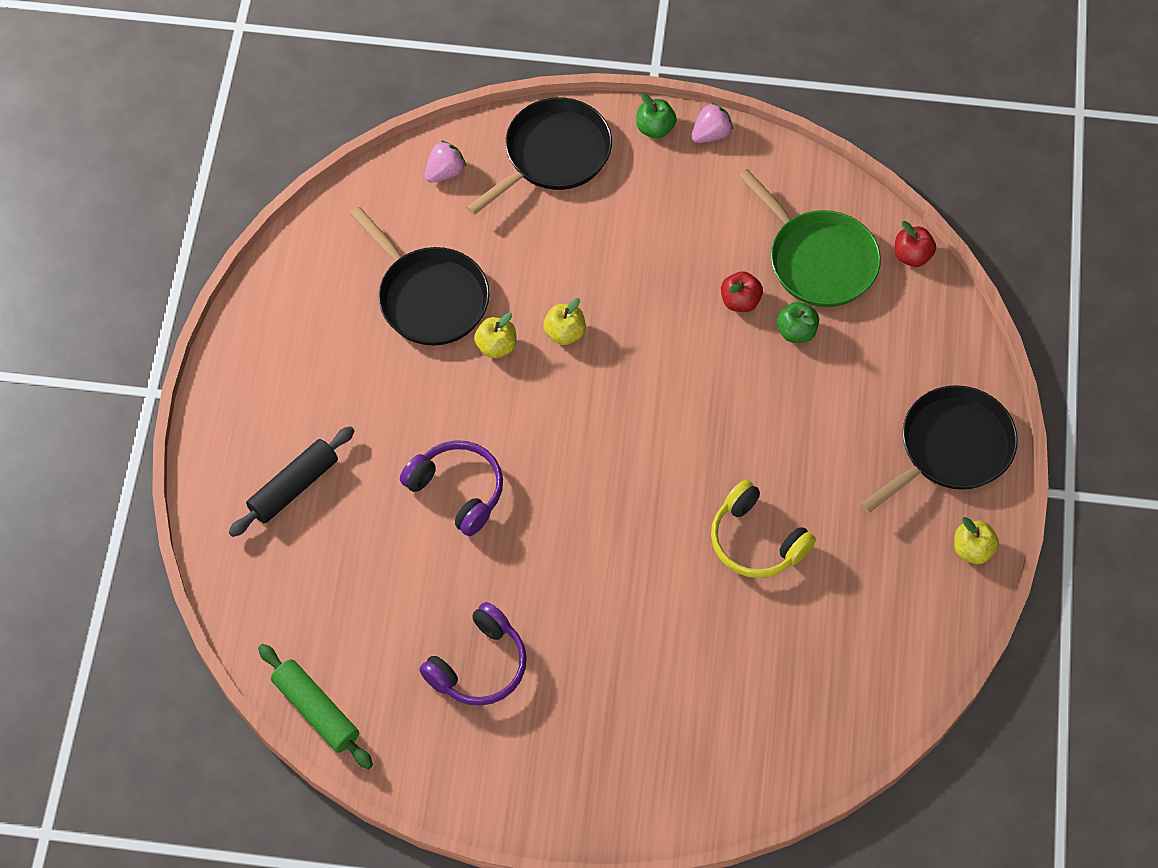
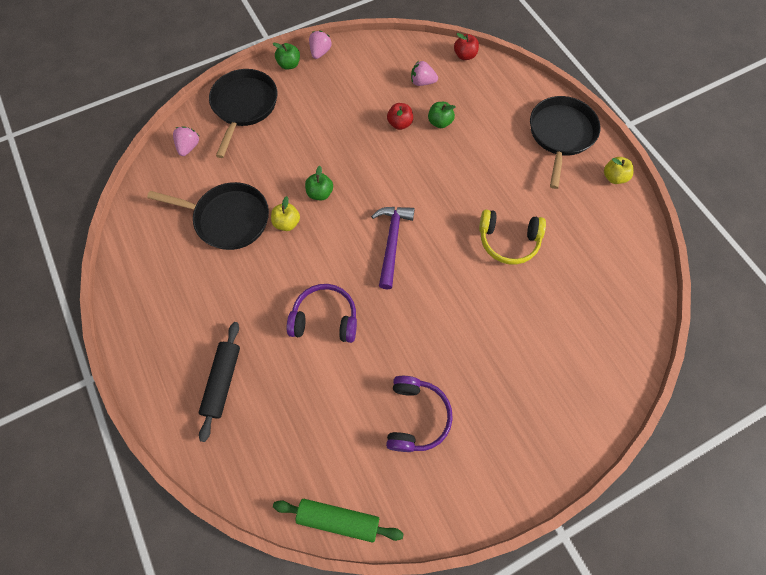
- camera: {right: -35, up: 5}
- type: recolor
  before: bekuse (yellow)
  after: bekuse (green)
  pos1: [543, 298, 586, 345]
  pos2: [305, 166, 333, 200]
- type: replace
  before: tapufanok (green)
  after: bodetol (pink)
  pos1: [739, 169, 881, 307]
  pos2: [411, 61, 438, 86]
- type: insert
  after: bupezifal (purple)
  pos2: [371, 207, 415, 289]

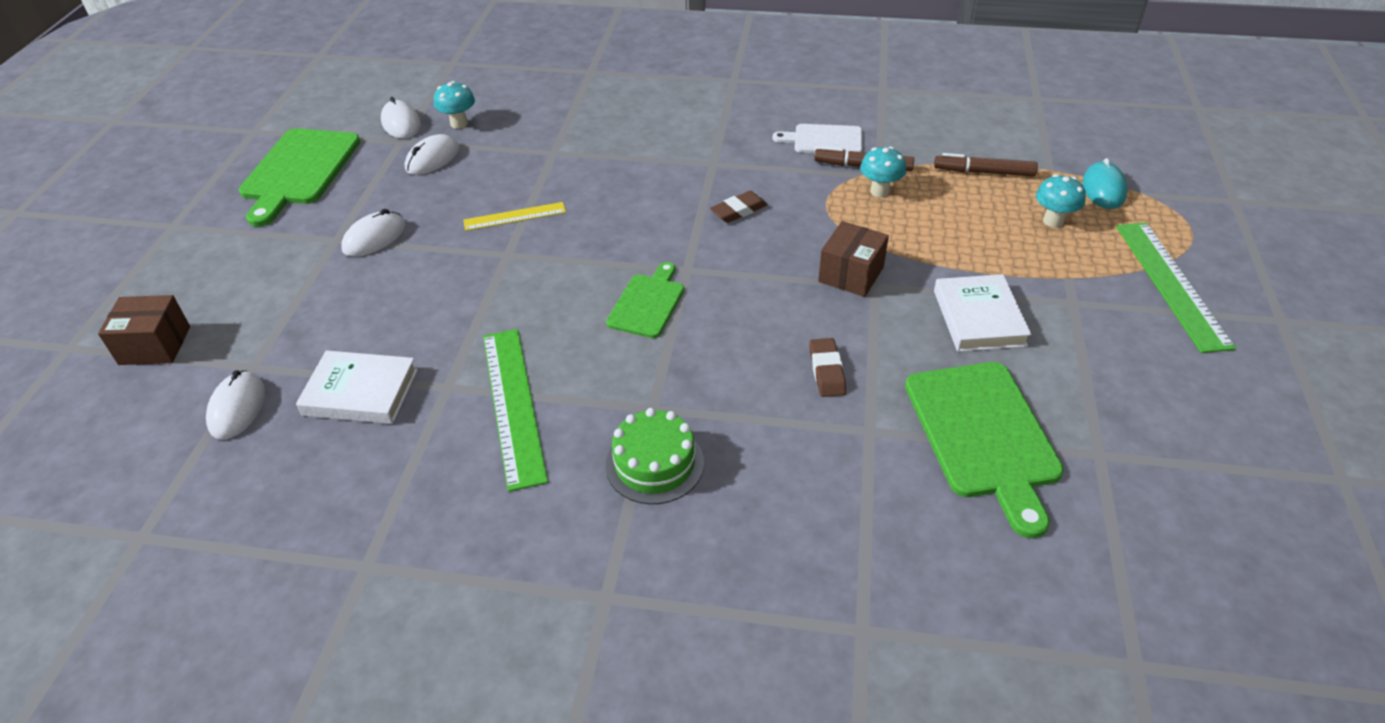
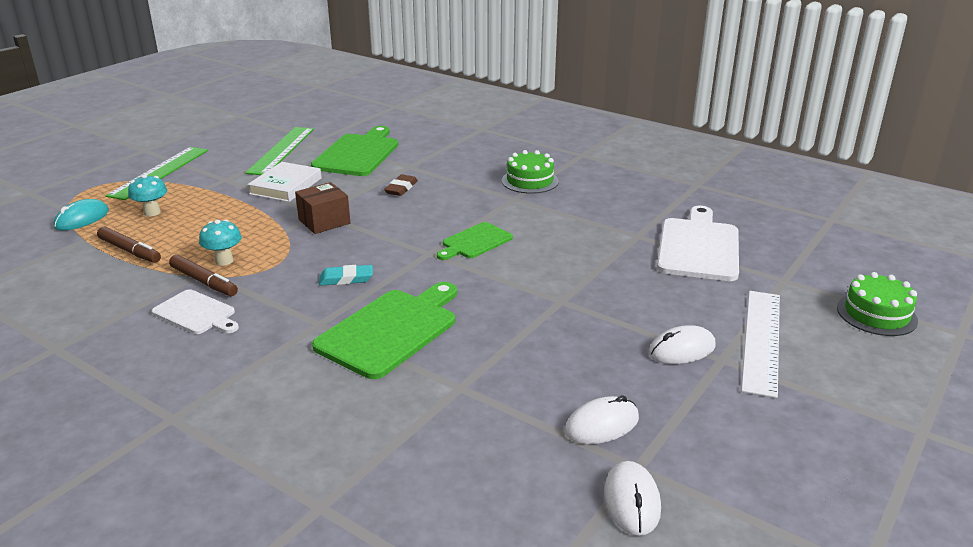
- camera: {right: -155, up: -15}
- type: replace
  before: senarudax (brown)
  after: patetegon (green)
  pos1: [98, 295, 190, 365]
  pos2: [837, 272, 918, 336]
- type: delete
  before: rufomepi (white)
  pos1: [206, 370, 265, 439]
- type: move
  before: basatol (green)
  pos1: [239, 128, 360, 227]
  pos2: [312, 282, 457, 379]
- type: replace
  before: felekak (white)
  after: basatol (white)
  pos1: [296, 350, 418, 424]
  pos2: [657, 206, 739, 281]
- type: delete
  before: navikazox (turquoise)
  pos1: [434, 81, 475, 129]
- type: delete
  before: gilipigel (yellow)
  pos1: [463, 202, 566, 231]
- type: move
  before: gilipigel (green)
  pos1: [483, 329, 548, 492]
  pos2: [245, 127, 314, 175]
- type: recolor
  before: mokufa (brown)
  after: mokufa (turquoise)
  pos1: [710, 191, 768, 223]
  pos2: [319, 265, 373, 286]
- type: insert
  after: gilipigel (white)
  pos2: [741, 291, 780, 398]

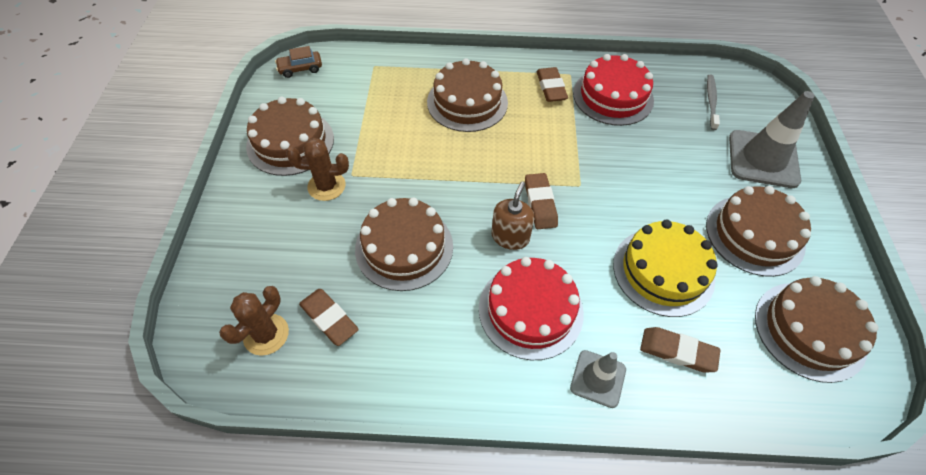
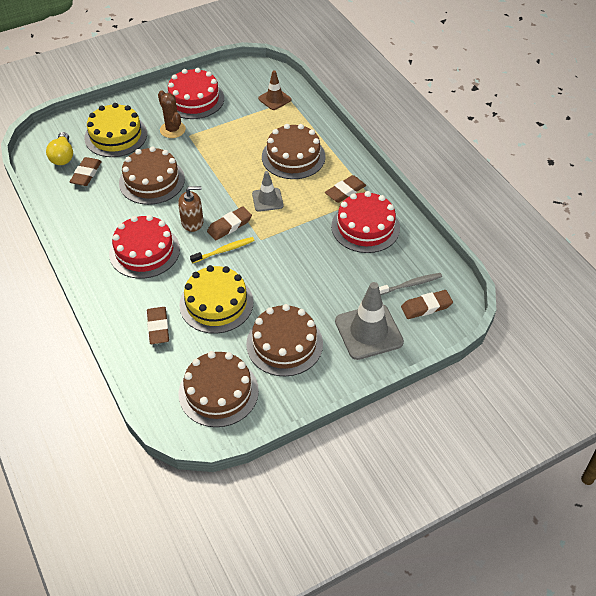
- camera: {right: 60, up: -5}
- type: replace
  before: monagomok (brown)
  after: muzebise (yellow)
  pos1: [219, 286, 289, 356]
  pos2: [46, 132, 73, 165]
- type: recolor
  before: patetegon (brown)
  after: patetegon (red)
  pos1: [246, 97, 334, 176]
  pos2: [167, 68, 224, 119]
- type: delete
  before: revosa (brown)
  pos1: [275, 46, 322, 78]
- type: move
  before: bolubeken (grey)
  pos1: [570, 350, 626, 408]
  pos2: [252, 171, 284, 212]
- type: insert
  after: patetegon (yellow)
  pos2: [84, 103, 147, 157]
- type: insert
  after: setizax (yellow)
  pos2: [190, 237, 255, 264]
- type: insert
  after: bolubeken (brown)
  pos2: [258, 70, 291, 110]
- type: insert
  after: mokufa (brown)
  pos2: [401, 290, 453, 319]

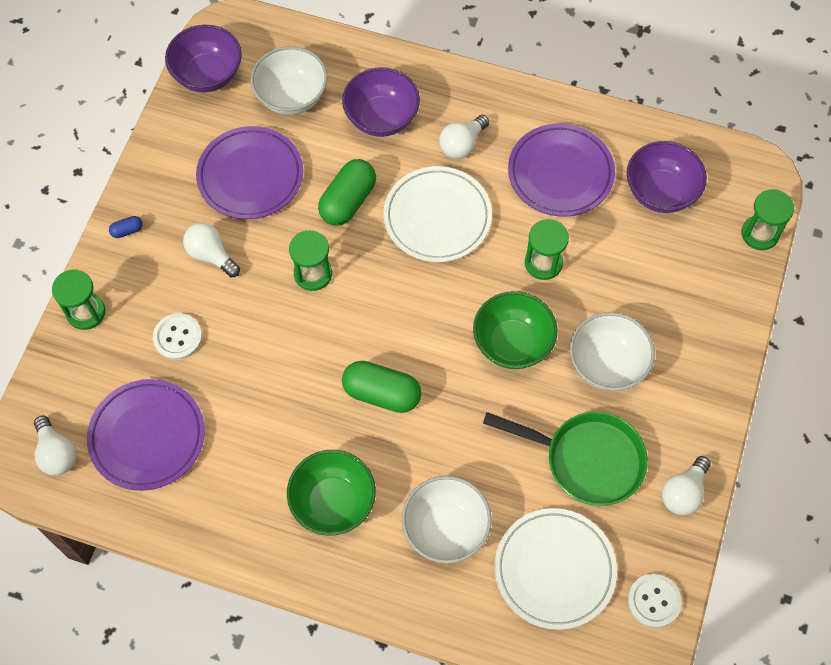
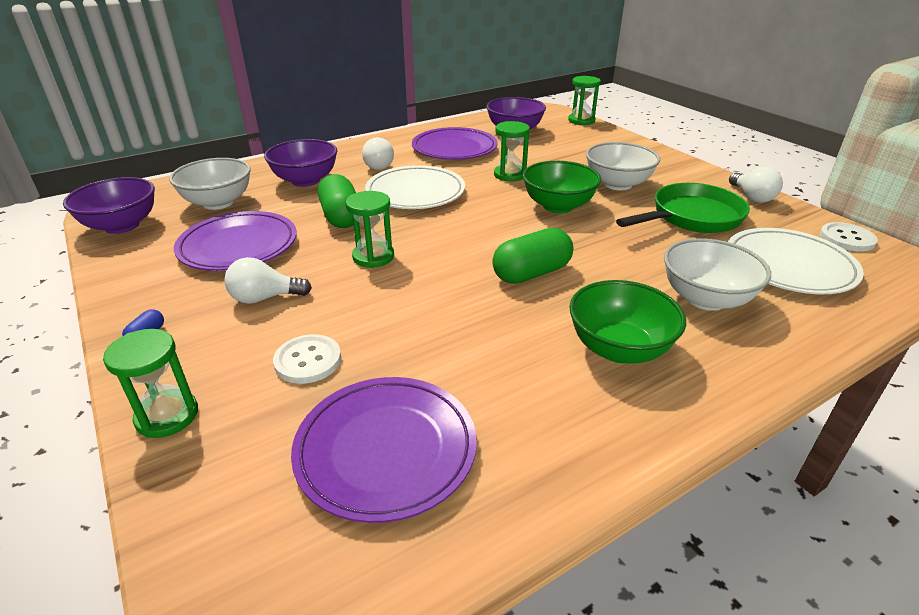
- camera: {right: -50, up: -30}
- type: delete
  before: muzebise (white)
  pos1: [34, 416, 77, 476]

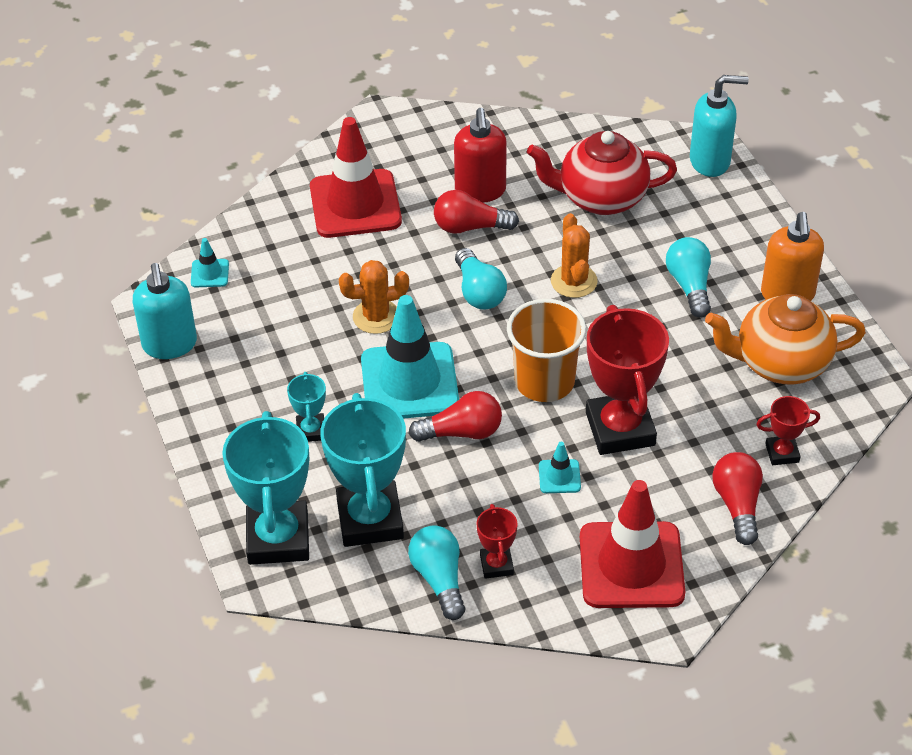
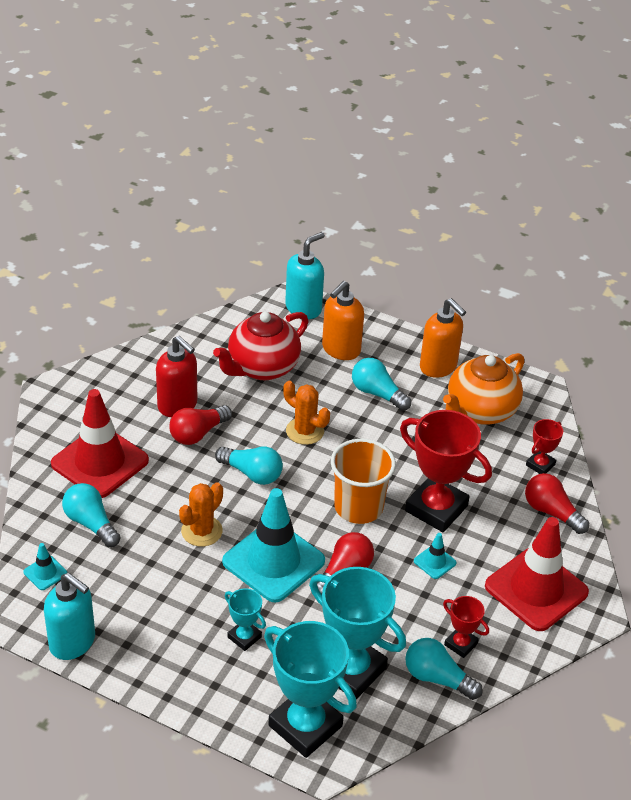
- camera: {right: -45, up: -5}
- type: insert
  after: muzebise (turquoise)
  pos2: [62, 483, 121, 547]
- type: insert
  after: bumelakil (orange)
  pos2: [322, 281, 364, 360]

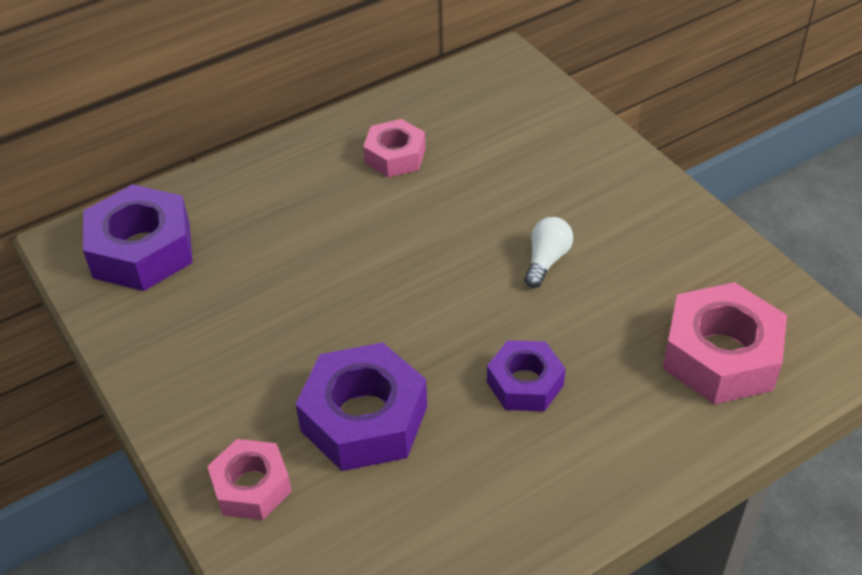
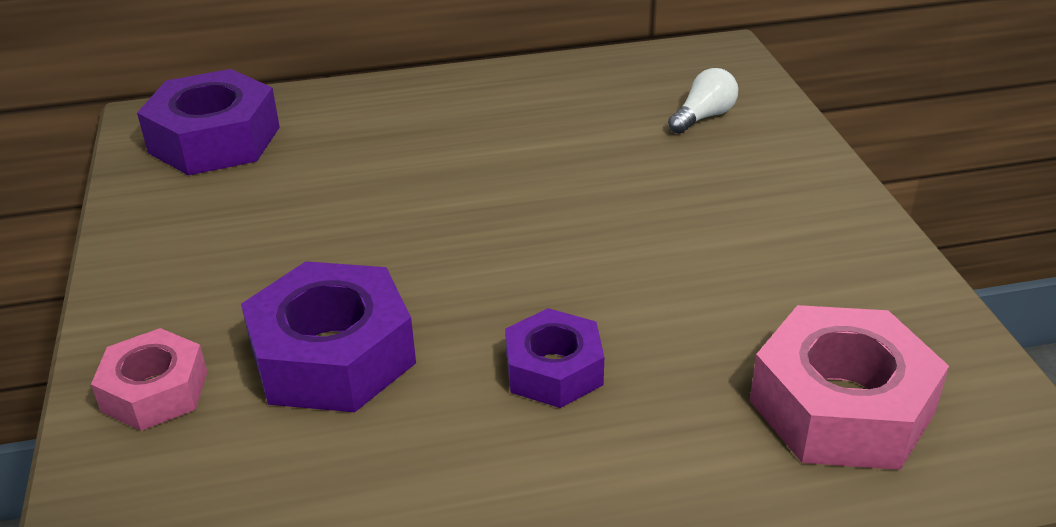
- camera: {right: 20, up: -10}
- type: delete
  before: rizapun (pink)
  pos1: [363, 119, 426, 177]
- type: move
  before: muzebise (white)
  pos1: [524, 217, 573, 288]
  pos2: [668, 68, 738, 134]

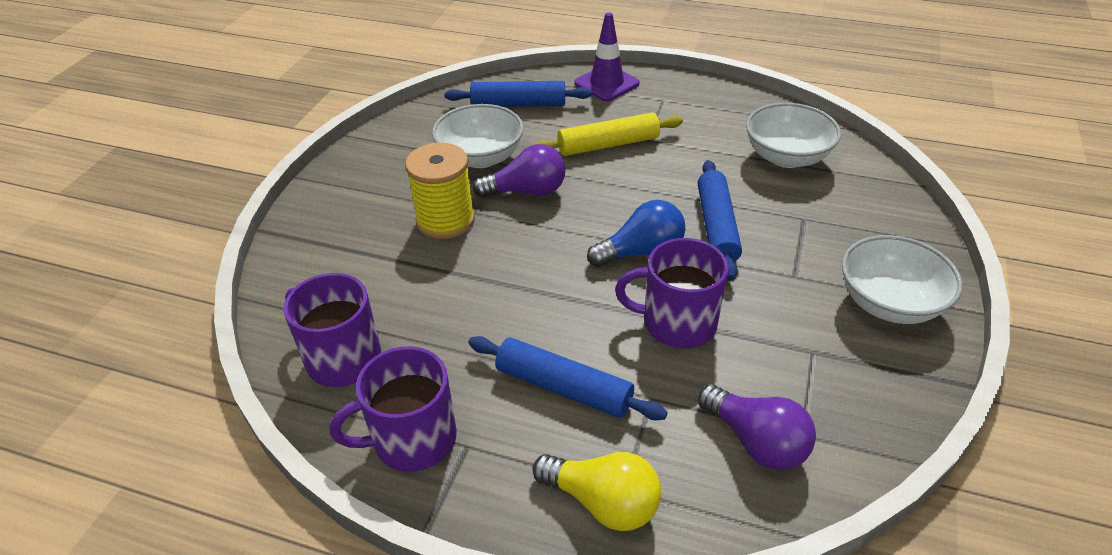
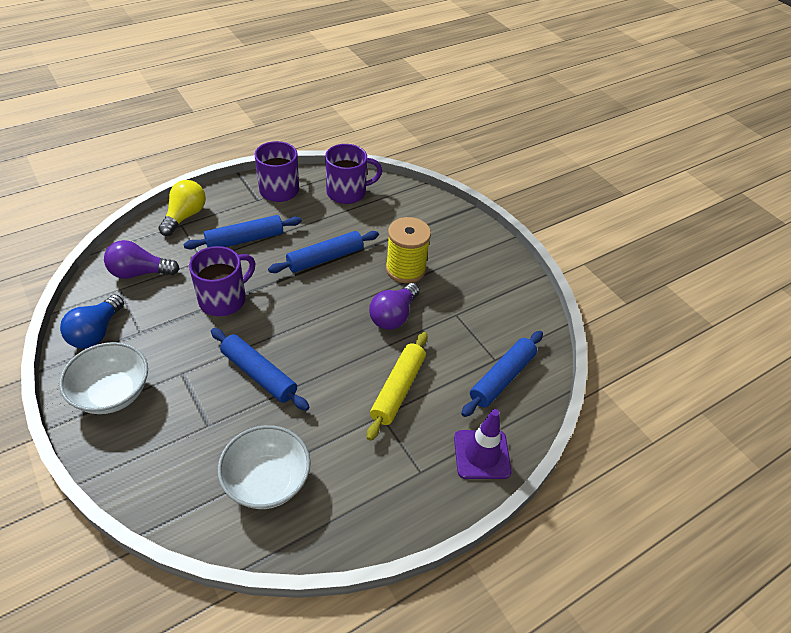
- camera: {right: 125, up: 5}
- type: delete
  before: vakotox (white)
  pos1: [432, 104, 524, 168]
- type: rotate
  before: muzebise (yellow)
  pos1: [533, 452, 661, 531]
  pos2: [158, 180, 206, 236]
  turn: 135
- type: move
  before: muzebise (blue)
  pos1: [587, 200, 685, 267]
  pos2: [60, 295, 124, 348]
- type: insert
  after: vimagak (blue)
  pos2: [268, 231, 379, 273]

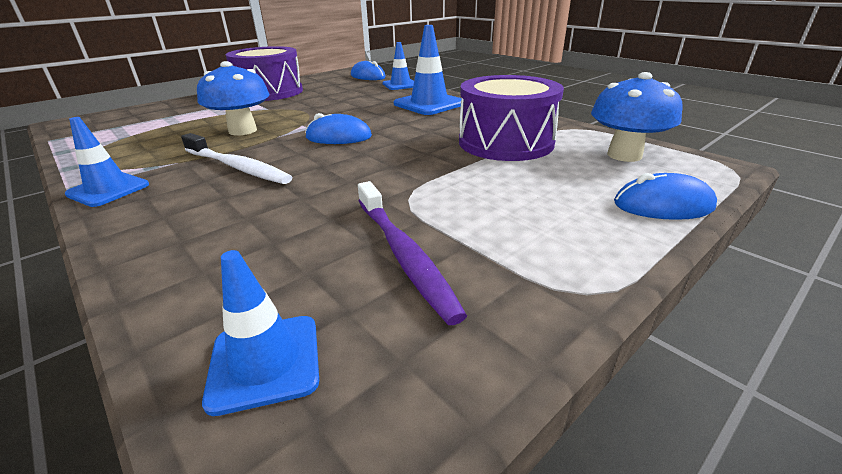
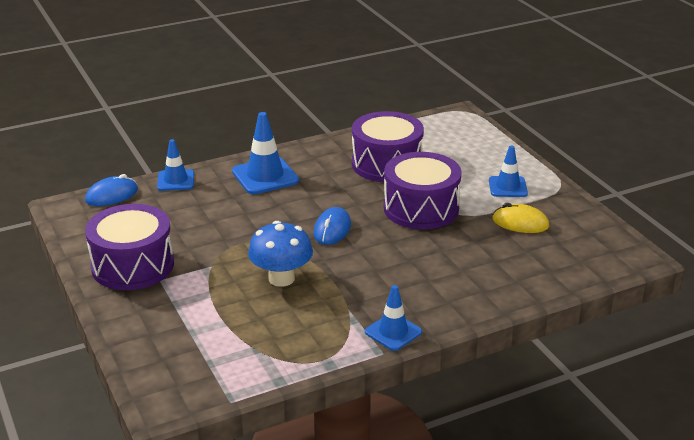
- camera: {right: -75, up: 0}
- type: delete
  before: setizax (white)
  pos1: [181, 133, 292, 184]
- type: move
  before: bolubeken (blue)
  pos1: [202, 250, 319, 416]
  pos2: [489, 145, 528, 197]
- type: replace
  before: setizax (purple)
  after: rufomepi (yellow)
  pos1: [358, 181, 467, 325]
  pos2: [492, 203, 549, 233]
- type: delete
  before: navikazox (blue)
  pos1: [591, 72, 683, 162]
- type: delete
  before: rufomepi (blue)
  pos1: [614, 173, 717, 220]
- type: insert
  after: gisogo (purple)
  pos2: [384, 152, 462, 229]

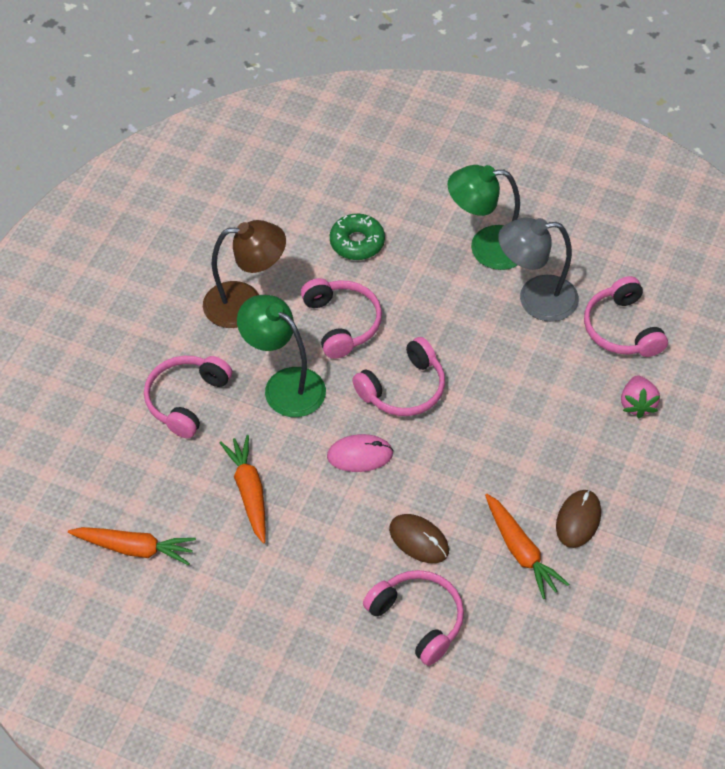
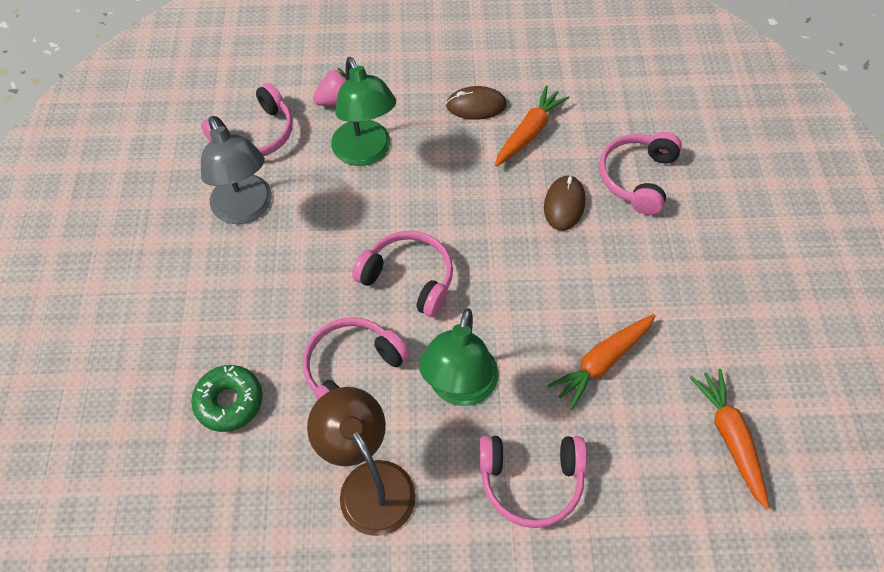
- camera: {right: -115, up: 5}
- type: delete
  before: rufomepi (pink)
  pos1: [327, 434, 393, 472]
- type: move
  before: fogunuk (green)
  pos1: [448, 165, 520, 270]
  pos2: [331, 57, 396, 166]

